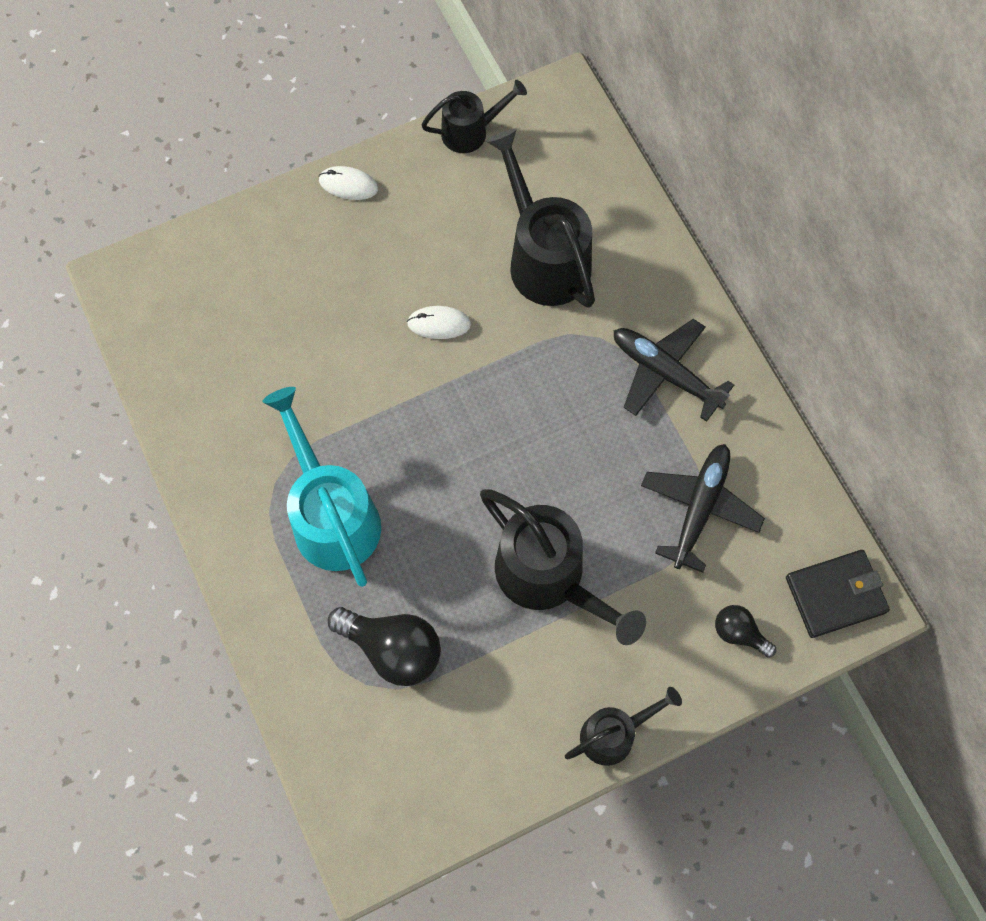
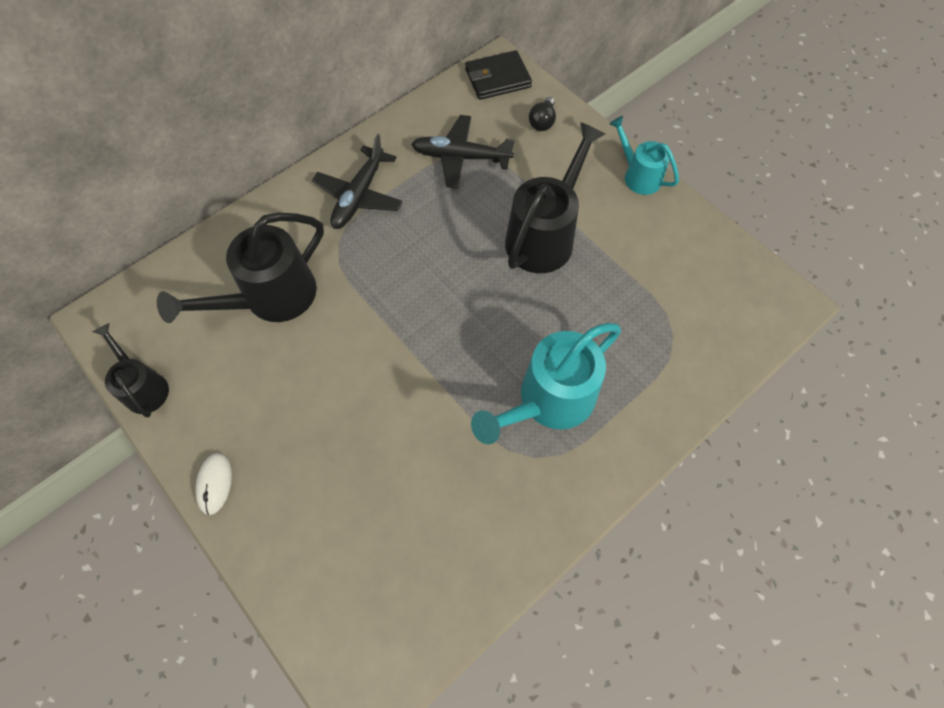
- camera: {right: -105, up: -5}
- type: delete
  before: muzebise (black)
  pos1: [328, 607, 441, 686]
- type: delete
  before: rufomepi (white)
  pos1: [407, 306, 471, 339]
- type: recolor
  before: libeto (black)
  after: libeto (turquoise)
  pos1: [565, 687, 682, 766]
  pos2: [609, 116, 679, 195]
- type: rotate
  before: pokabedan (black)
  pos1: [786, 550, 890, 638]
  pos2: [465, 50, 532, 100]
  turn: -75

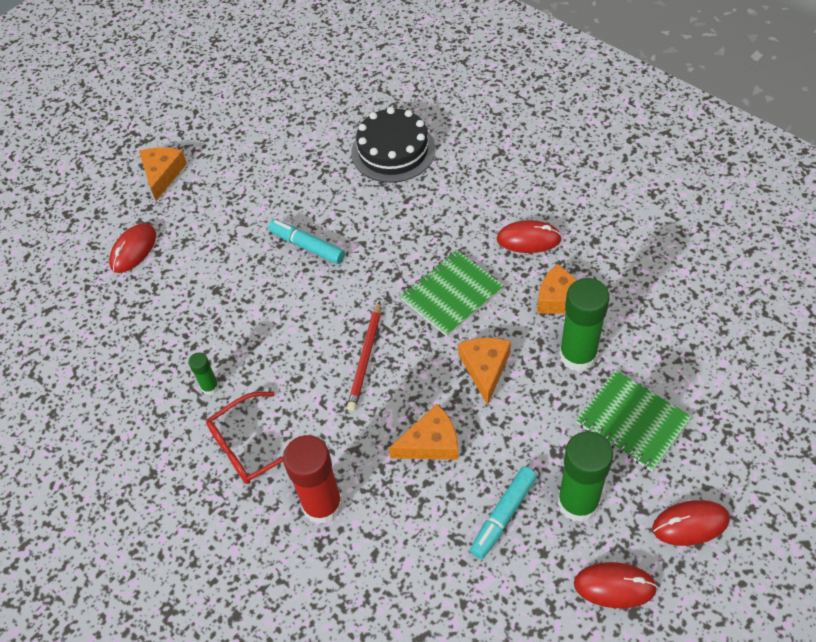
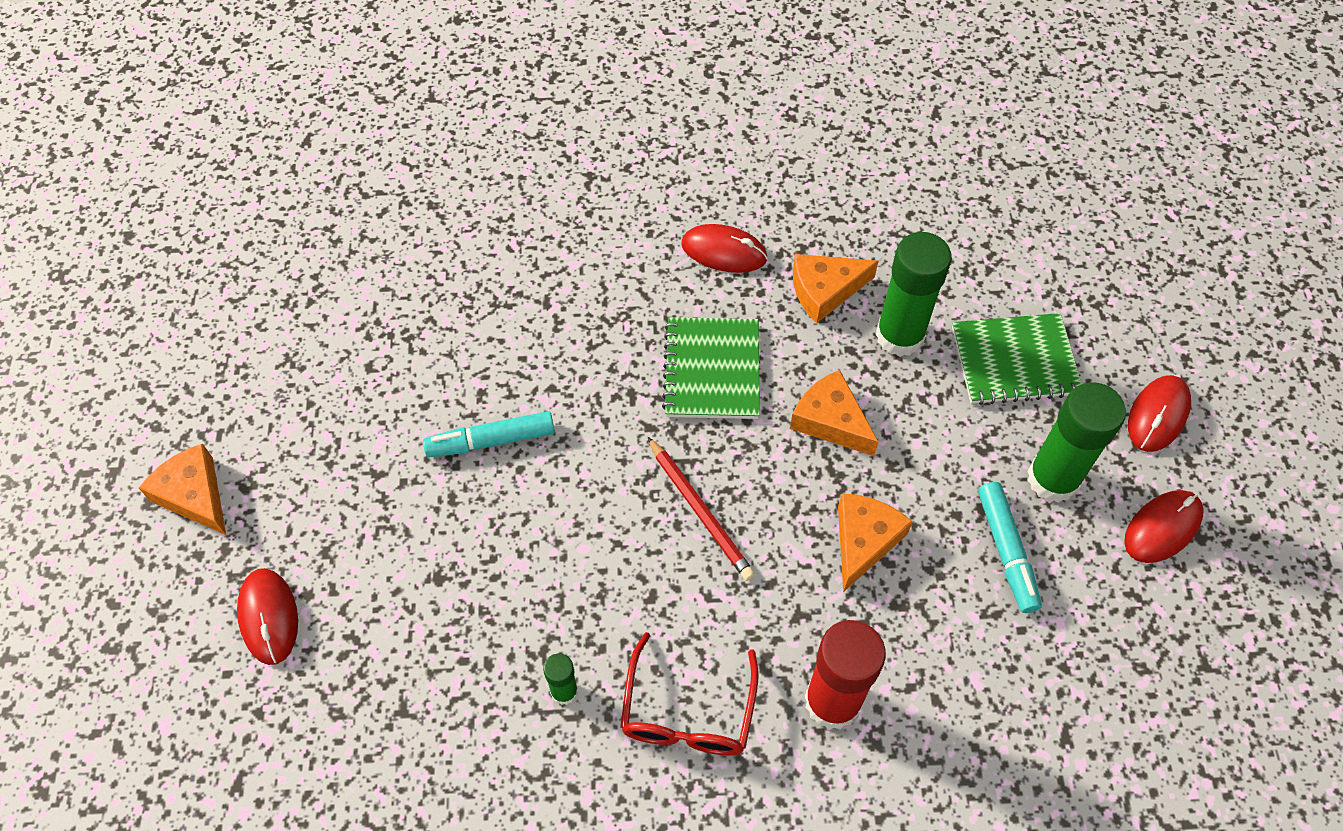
- camera: {right: -50, up: 5}
- type: delete
  before: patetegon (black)
  pos1: [351, 107, 435, 183]
- type: rotate
  before: rufomepi (red)
  pos1: [496, 220, 562, 253]
  pos2: [681, 224, 768, 273]
  turn: 60

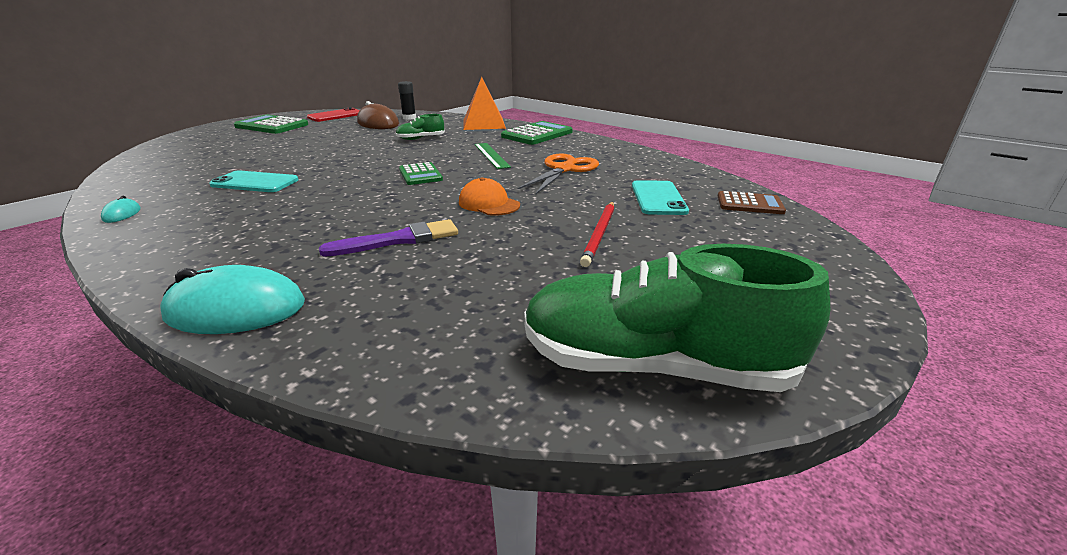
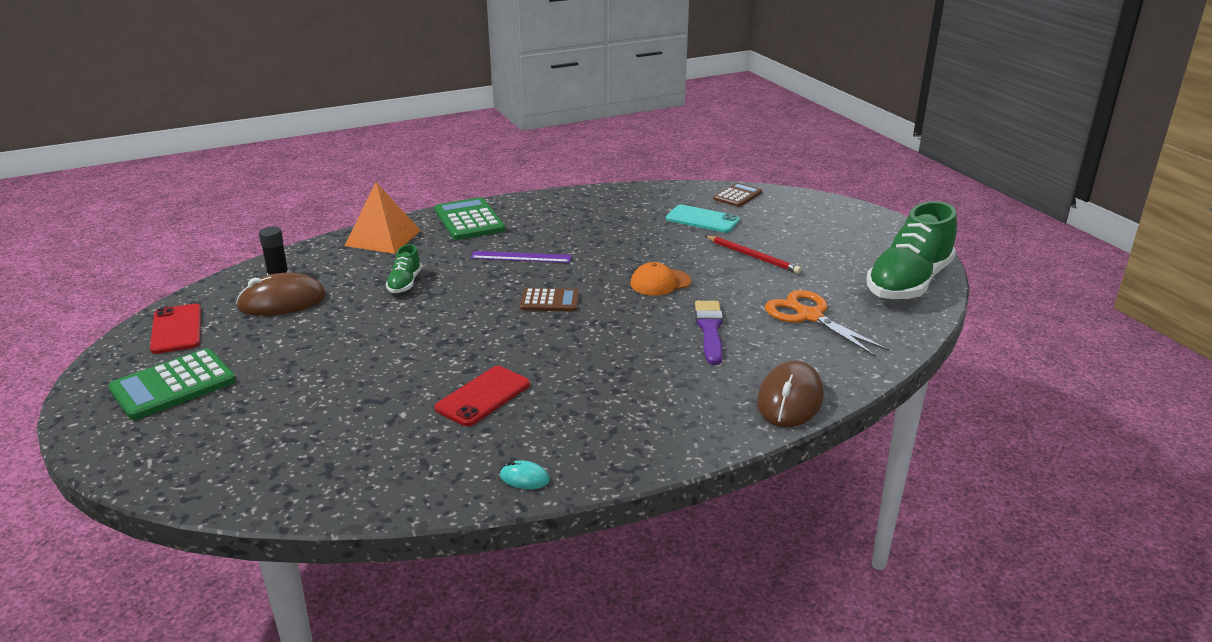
- camera: {right: -65, up: 0}
- type: recolor
  before: rufomepi (turquoise)
  after: rufomepi (brown)
  pos1: [160, 265, 305, 334]
  pos2: [757, 361, 824, 427]
- type: recolor
  before: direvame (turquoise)
  after: direvame (red)
  pos1: [209, 170, 299, 192]
  pos2: [434, 366, 530, 426]
- type: recolor
  before: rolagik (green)
  after: rolagik (brown)
  pos1: [399, 162, 443, 185]
  pos2: [520, 288, 579, 312]
- type: recolor
  before: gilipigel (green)
  after: gilipigel (purple)
  pos1: [475, 143, 511, 169]
  pos2: [471, 251, 572, 263]
- type: move
  before: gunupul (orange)
  pos1: [518, 154, 599, 194]
  pos2: [765, 290, 890, 356]

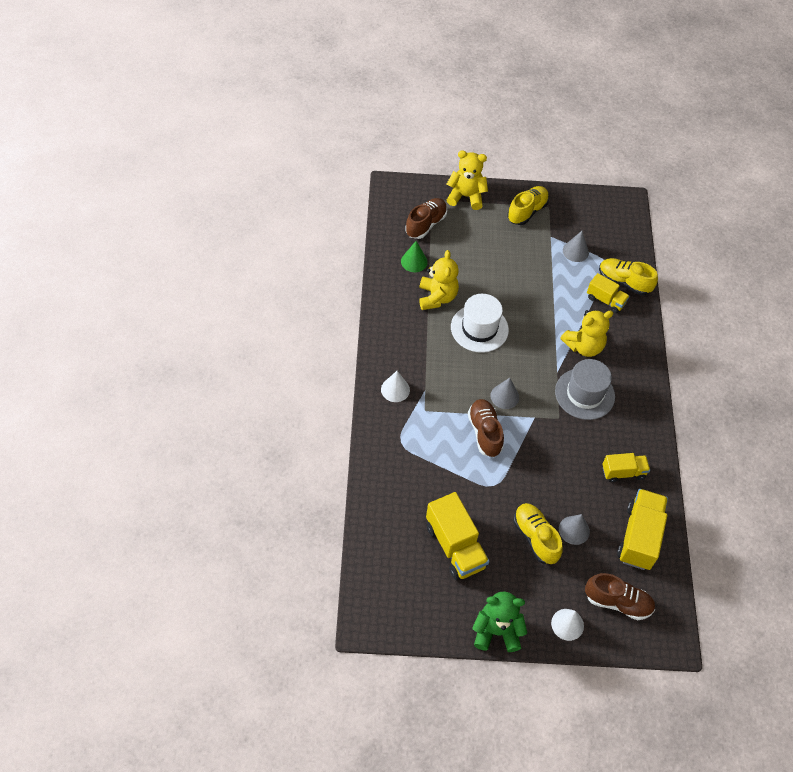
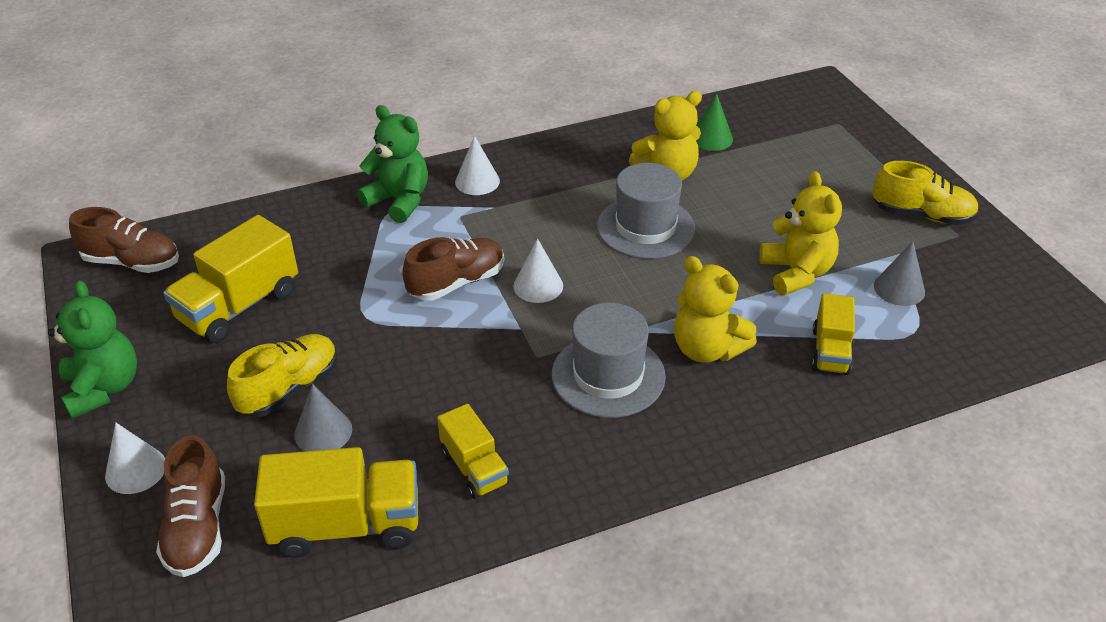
- camera: {right: 70, up: -15}
- type: move
  before: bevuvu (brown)
  pos1: [405, 198, 447, 239]
  pos2: [69, 207, 179, 273]
- type: move
  before: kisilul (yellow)
  pos1: [447, 150, 488, 210]
  pos2: [760, 171, 842, 295]
- type: recolor
  before: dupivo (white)
  after: dupivo (grey)
  pos1: [451, 294, 509, 353]
  pos2: [597, 163, 695, 259]
- type: recolor
  before: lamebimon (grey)
  after: lamebimon (white)
  pos1: [490, 378, 519, 409]
  pos2: [513, 238, 563, 303]
- type: delete
  before: bevuvu (yellow)
  pos1: [599, 258, 658, 295]
- type: insert
  after: kisilul (green)
  pos2: [357, 105, 428, 223]

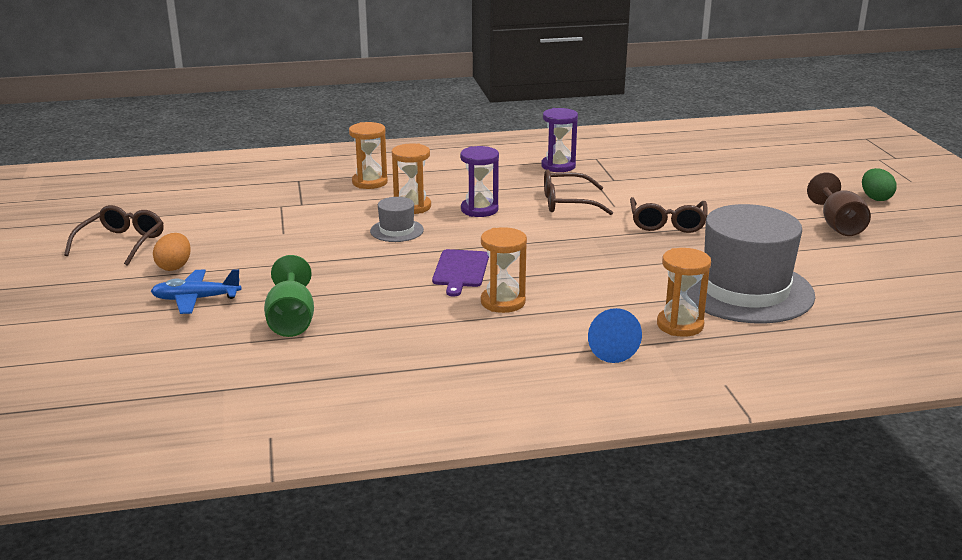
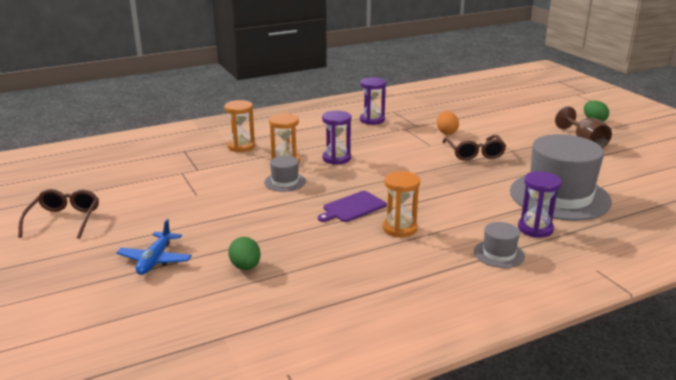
- camera: {right: -15, up: 0}
- type: rotate
  before: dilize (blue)
  pos1: [151, 269, 242, 314]
  pos2: [116, 219, 192, 275]
  turn: -60
- type: move
  before: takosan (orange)
  pos1: [153, 233, 191, 271]
  pos2: [437, 111, 459, 135]
- type: replace
  before: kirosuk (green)
  after: takosan (green)
  pos1: [264, 255, 314, 337]
  pos2: [228, 237, 261, 270]
- type: rotate
  before: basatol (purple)
  pos1: [432, 249, 489, 296]
  pos2: [318, 191, 387, 222]
  turn: 60
- type: delete
  before: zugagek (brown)
  pos1: [544, 169, 613, 215]
- type: replace
  before: lamebimon (blue)
  after: dupivo (grey)
  pos1: [588, 308, 642, 363]
  pos2: [474, 222, 525, 268]
- type: recolor
  before: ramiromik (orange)
  after: ramiromik (purple)
  pos1: [657, 248, 711, 337]
  pos2: [518, 171, 562, 238]

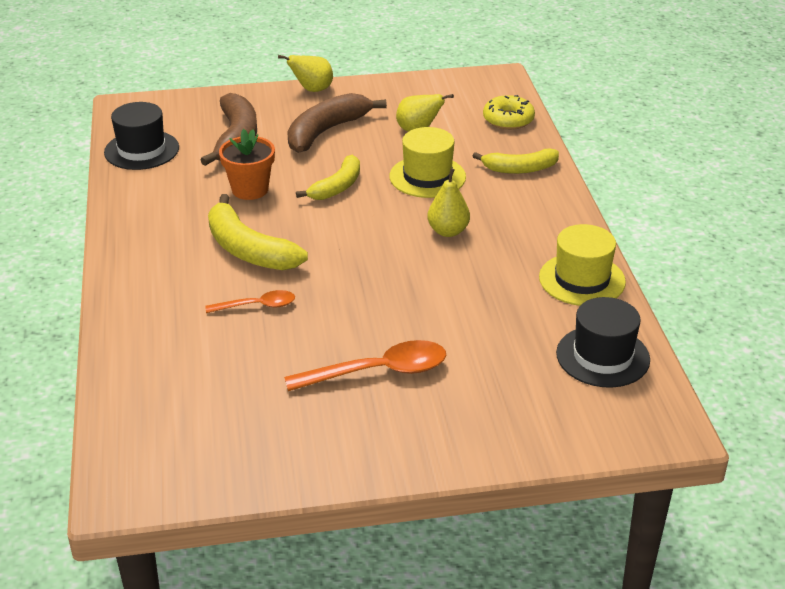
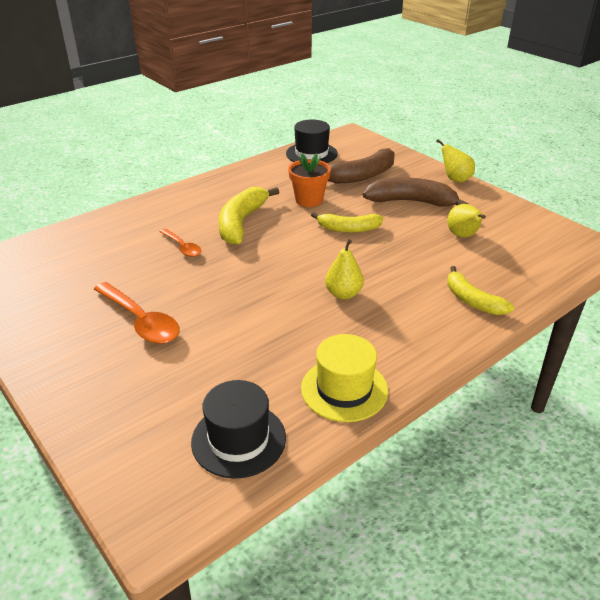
- camera: {right: 60, up: 0}
- type: delete
  before: dupivo (yellow)
  pos1: [389, 127, 466, 198]
- type: delete
  before: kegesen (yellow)
  pos1: [483, 95, 535, 130]

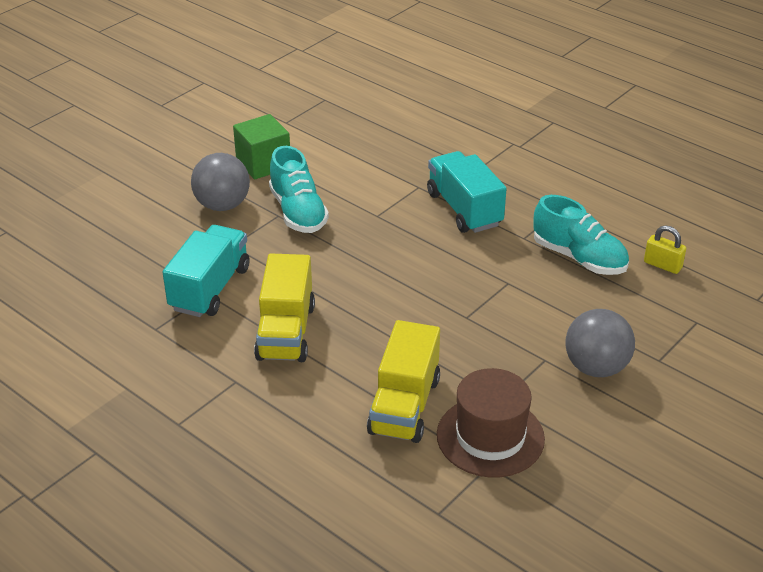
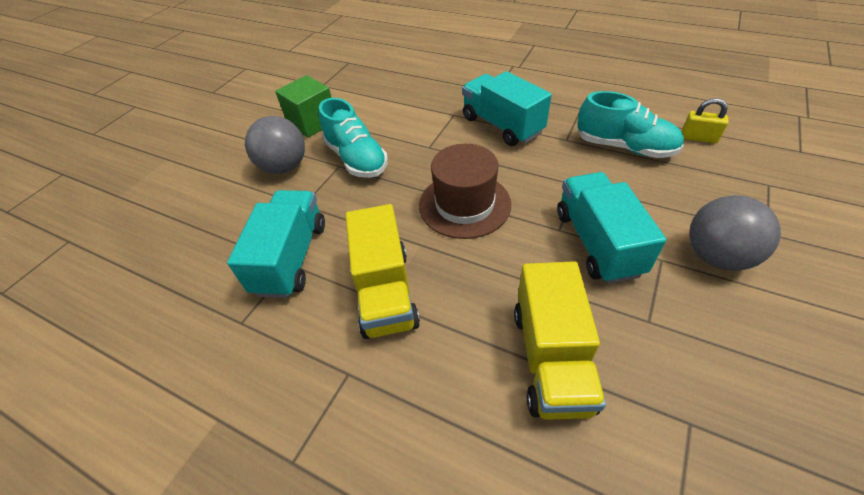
- camera: {right: -10, up: 10}
- type: move
  before: dupivo (brown)
  pos1: [437, 368, 545, 478]
  pos2: [419, 144, 511, 239]
- type: insert
  after: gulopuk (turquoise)
  pos2: [557, 172, 667, 284]

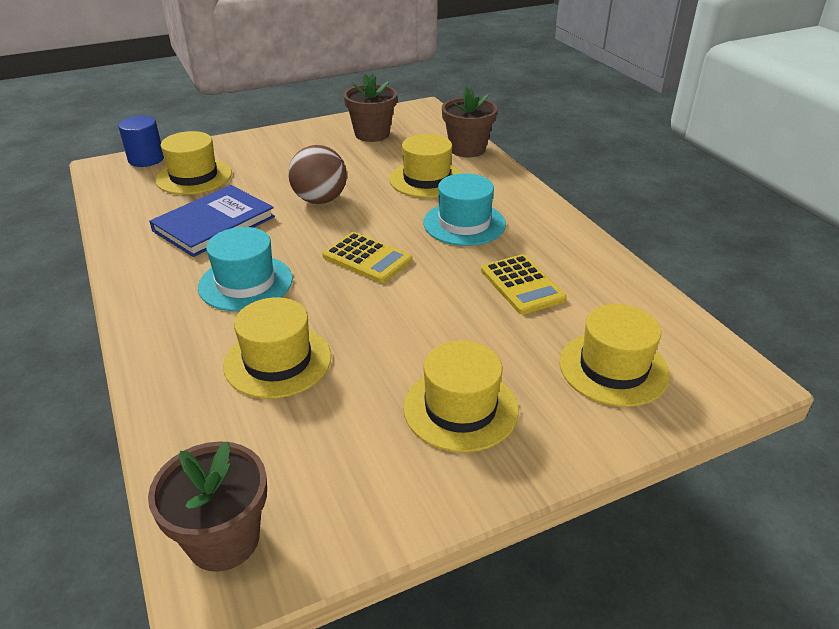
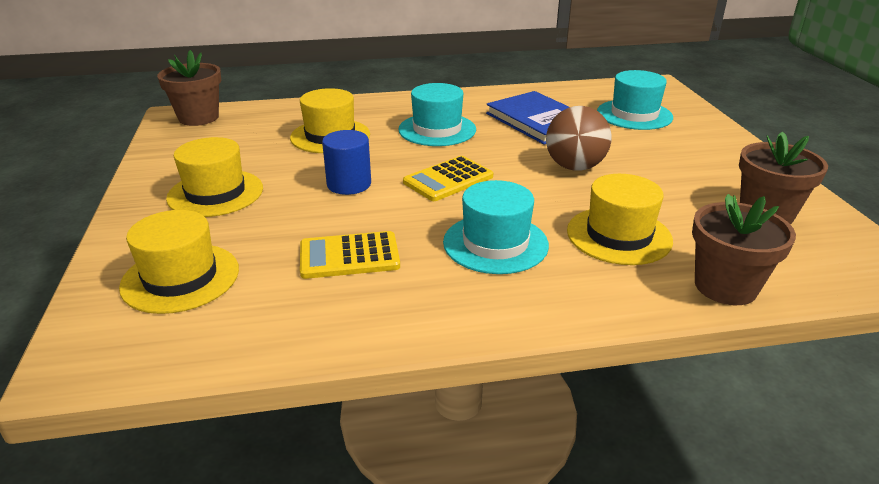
- camera: {right: 105, up: -5}
- type: move
  before: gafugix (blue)
  pos1: [118, 116, 164, 167]
  pos2: [322, 130, 371, 195]
- type: recolor
  before: dupivo (yellow)
  after: dupivo (turquoise)
  pos1: [155, 131, 232, 195]
  pos2: [597, 70, 673, 130]

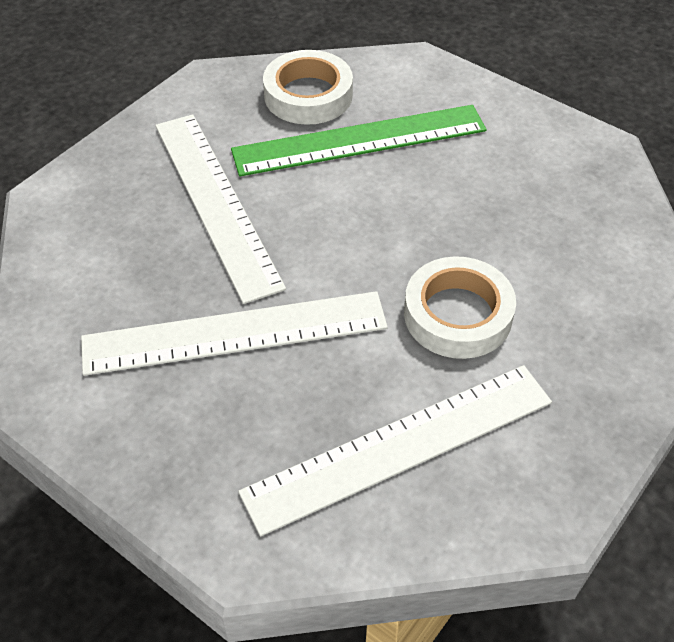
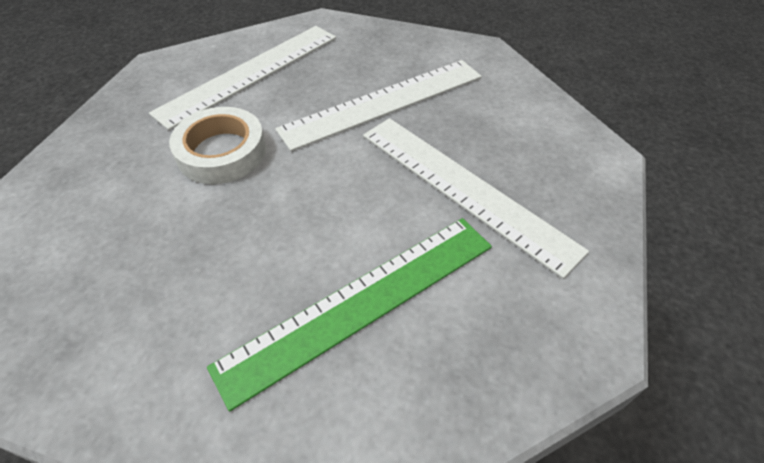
- camera: {right: 160, up: 0}
- type: delete
  before: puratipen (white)
  pos1: [263, 50, 353, 125]

